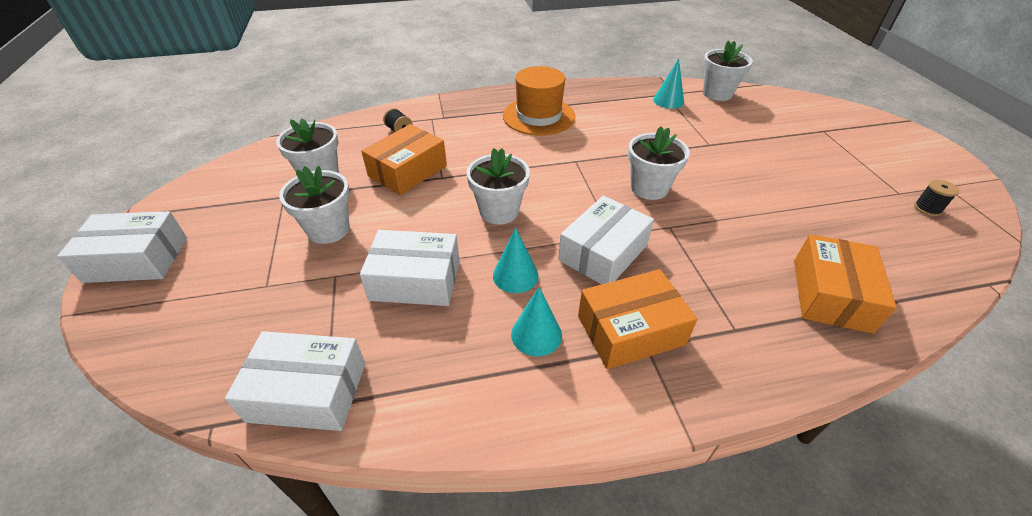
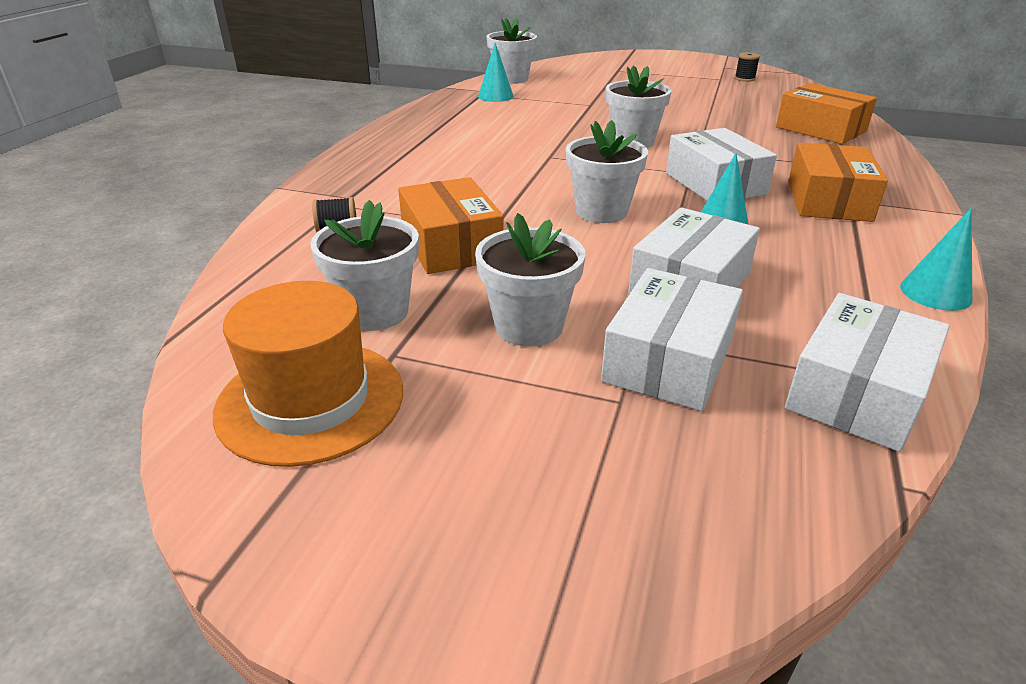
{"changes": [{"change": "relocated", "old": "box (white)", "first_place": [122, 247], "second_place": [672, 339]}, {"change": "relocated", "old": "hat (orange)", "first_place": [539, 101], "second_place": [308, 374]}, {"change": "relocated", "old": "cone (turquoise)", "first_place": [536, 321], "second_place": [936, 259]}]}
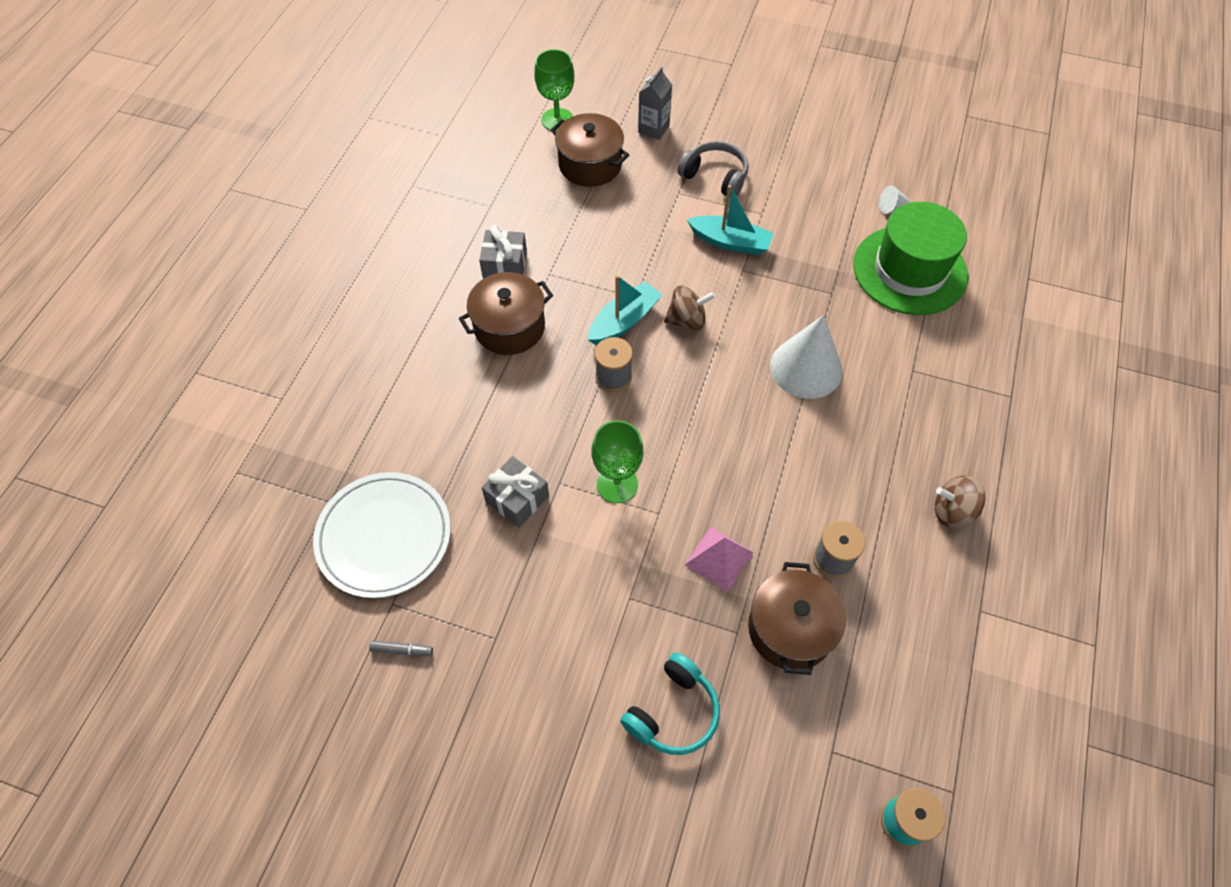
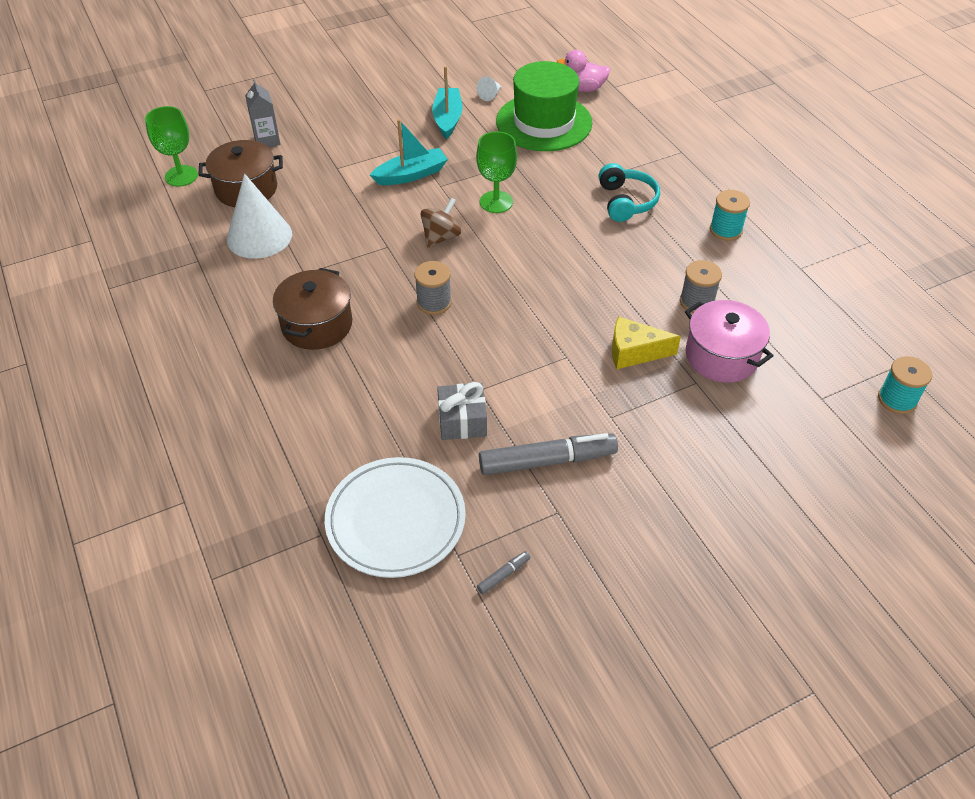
{"changes": [{"change": "missing", "old": "gift (grey)", "first_place": [503, 251]}, {"change": "missing", "old": "headphones (grey)", "first_place": [713, 169]}, {"change": "appeared", "new": "marker (grey)", "second_place": [548, 454]}, {"change": "appeared", "new": "duck (pink)", "second_place": [583, 71]}, {"change": "relocated", "old": "boat (turquoise)", "first_place": [625, 310], "second_place": [447, 102]}, {"change": "relocated", "old": "goblet (green)", "first_place": [617, 461], "second_place": [496, 172]}, {"change": "relocated", "old": "headphones (turquoise)", "first_place": [670, 703], "second_place": [629, 192]}, {"change": "relocated", "old": "cone (white)", "first_place": [806, 357], "second_place": [259, 216]}, {"change": "exchanged", "old": "pyramid (pink)", "new": "cheese (yellow)", "first_place": [719, 559], "second_place": [646, 342]}, {"change": "exchanged", "old": "spinning top (brown)", "new": "spool (turquoise)", "first_place": [960, 502], "second_place": [730, 215]}, {"change": "colour", "old": "pot (brown)", "new": "pot (pink)", "first_place": [797, 618], "second_place": [729, 341]}]}
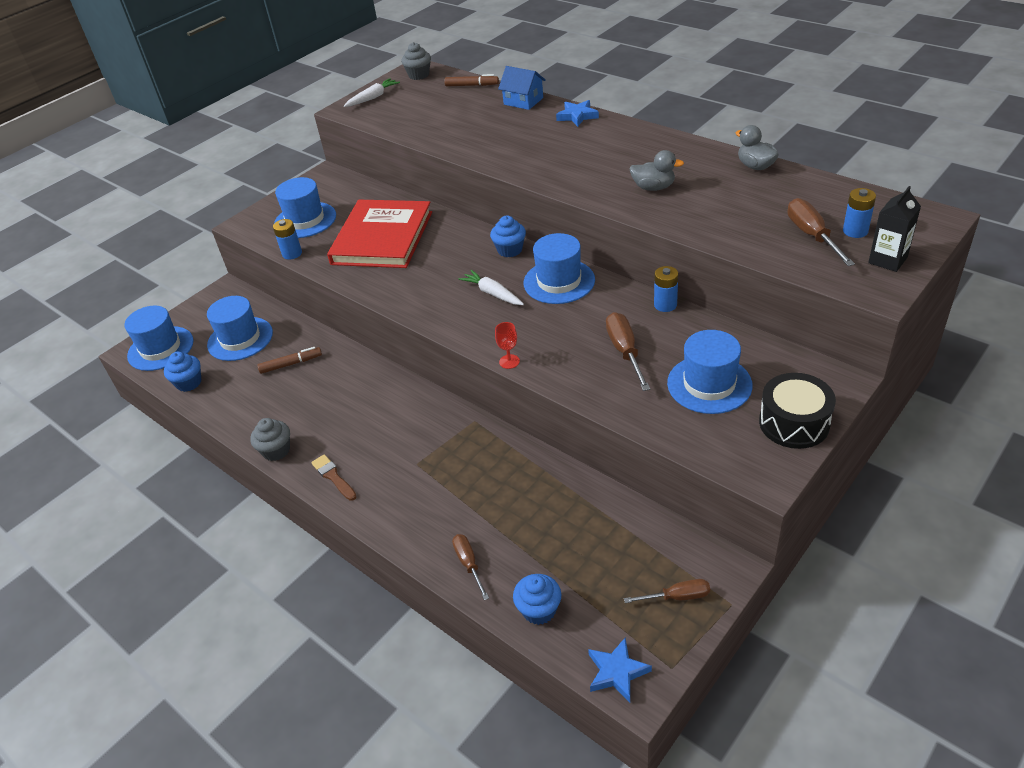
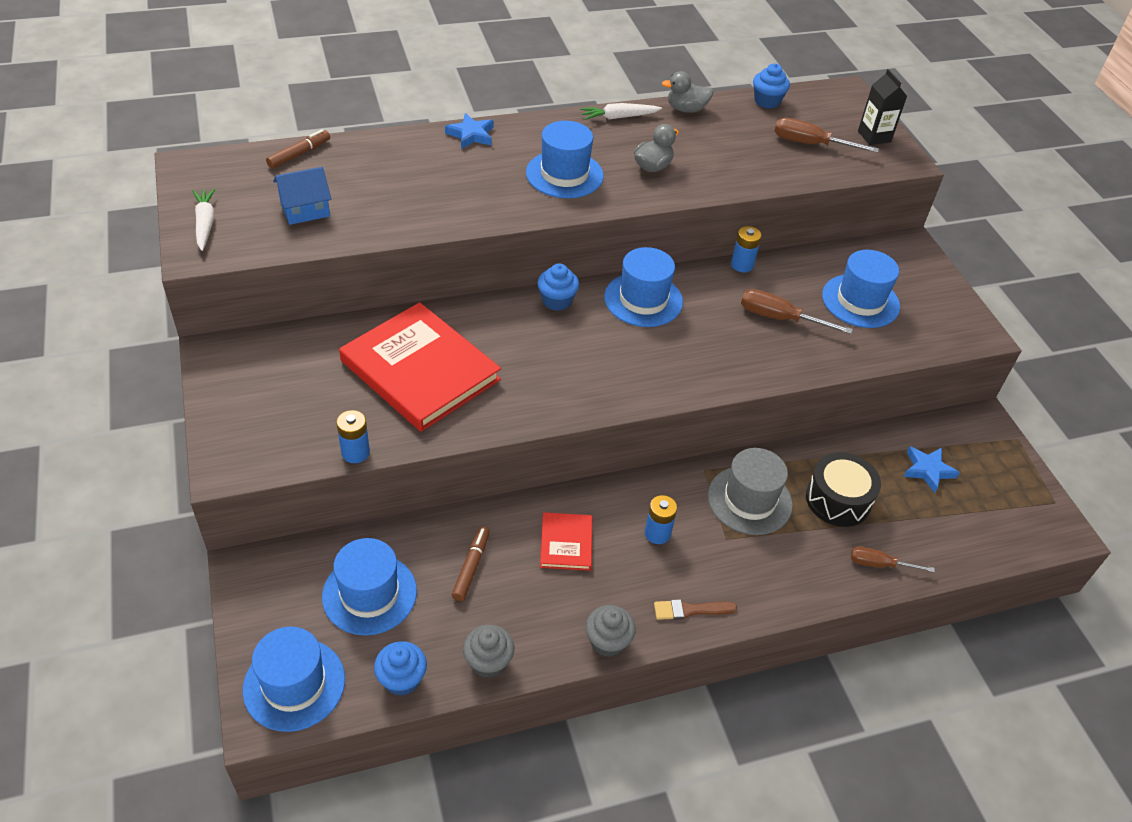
{"changes": [{"change": "missing", "old": "goblet (red)", "first_place": [507, 345]}, {"change": "missing", "old": "screwdriver (brown)", "first_place": [667, 591]}, {"change": "appeared", "new": "book (red)", "second_place": [566, 541]}, {"change": "appeared", "new": "hat (grey)", "second_place": [750, 491]}, {"change": "relocated", "old": "hat (blue)", "first_place": [305, 207], "second_place": [565, 159]}, {"change": "relocated", "old": "cupcake (grey)", "first_place": [416, 61], "second_place": [488, 651]}, {"change": "relocated", "old": "carrot (white)", "first_place": [491, 287], "second_place": [621, 111]}, {"change": "relocated", "old": "house (blue)", "first_place": [522, 88], "second_place": [302, 196]}, {"change": "relocated", "old": "cupcake (blue)", "first_place": [537, 599], "second_place": [771, 86]}, {"change": "relocated", "old": "star (blue)", "first_place": [620, 669], "second_place": [932, 469]}, {"change": "relocated", "old": "drum (black)", "first_place": [797, 411], "second_place": [843, 489]}, {"change": "relocated", "old": "battery (blue)", "first_place": [859, 213], "second_place": [661, 519]}]}
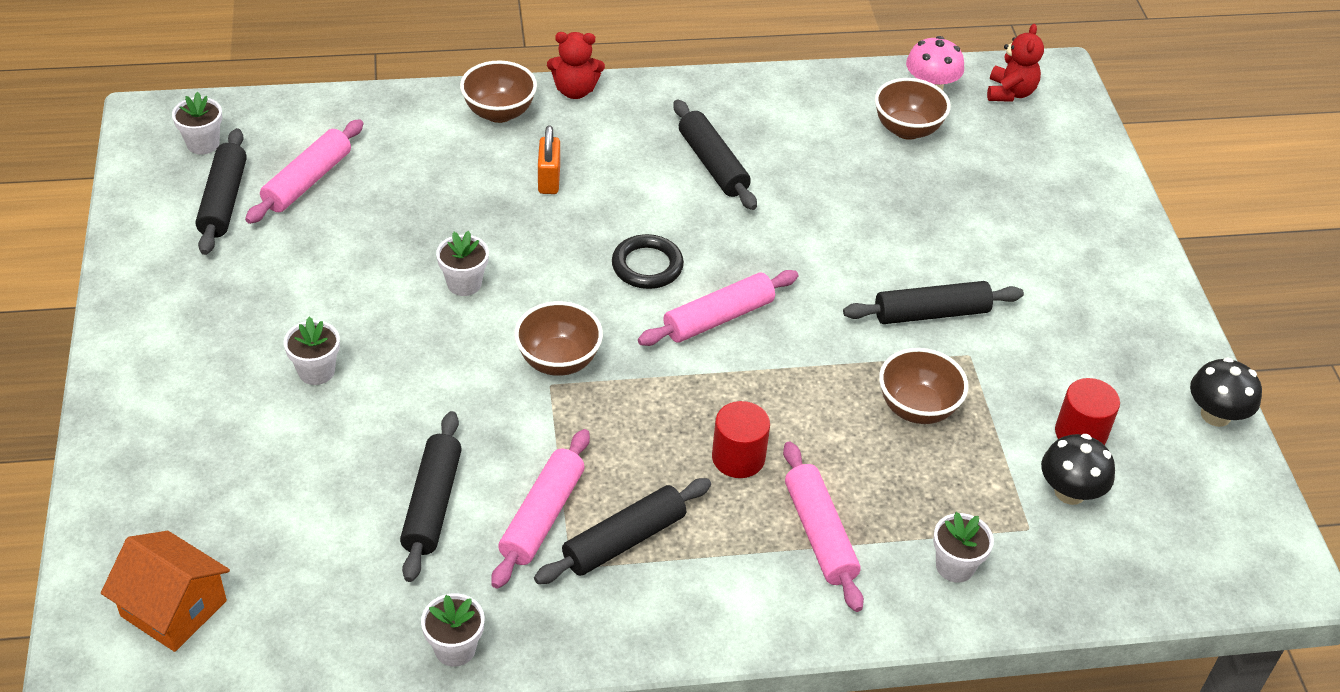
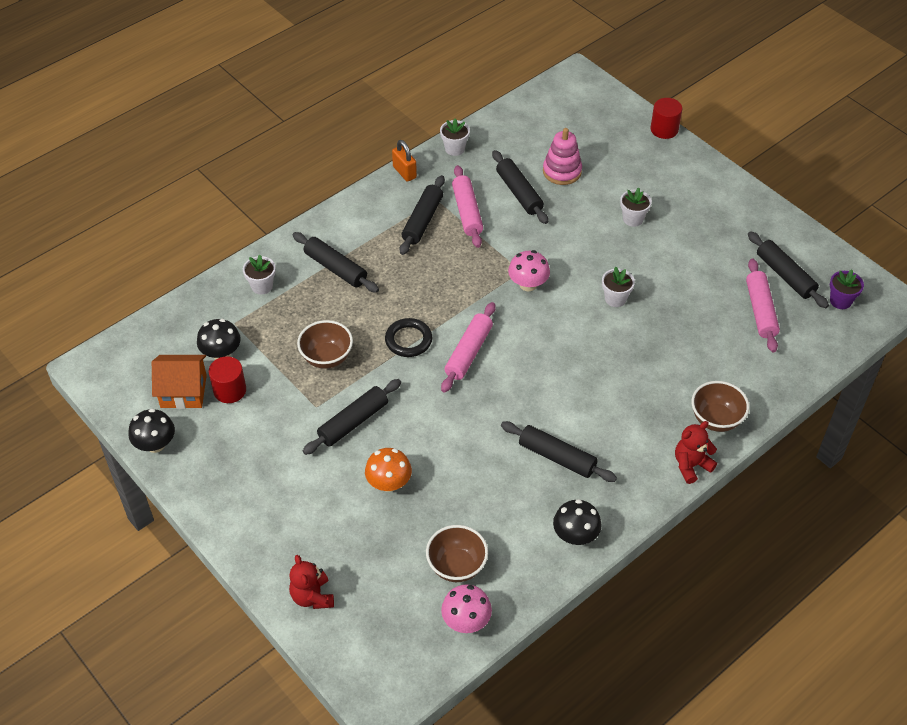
{"changes": [{"change": "appeared", "new": "mushroom (orange)", "second_place": [388, 470]}, {"change": "appeared", "new": "stacking toy (pink)", "second_place": [562, 156]}, {"change": "appeared", "new": "mushroom (black)", "second_place": [577, 522]}, {"change": "relocated", "old": "house (orange)", "first_place": [165, 591], "second_place": [179, 382]}, {"change": "relocated", "old": "padlock (orange)", "first_place": [549, 159], "second_place": [404, 161]}, {"change": "relocated", "old": "ring (black)", "first_place": [648, 261], "second_place": [408, 337]}, {"change": "relocated", "old": "cylinder (red)", "first_place": [741, 439], "second_place": [666, 118]}, {"change": "relocated", "old": "teddy bear (red)", "first_place": [1015, 63], "second_place": [311, 582]}, {"change": "exchanged", "old": "bowl (brown)", "new": "mushroom (pink)", "first_place": [558, 338], "second_place": [529, 270]}, {"change": "colour", "old": "flower pot (white)", "new": "flower pot (purple)", "first_place": [197, 123], "second_place": [847, 289]}, {"change": "colour", "old": "rolling pin (pink)", "new": "rolling pin (black)", "first_place": [823, 527], "second_place": [336, 262]}]}
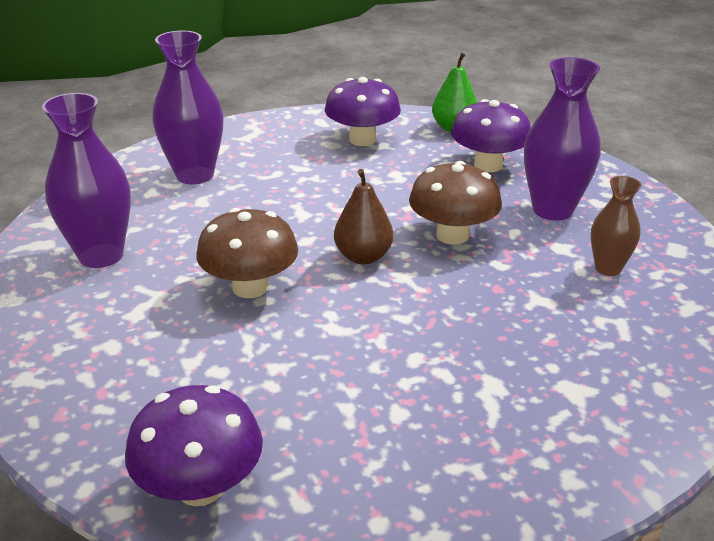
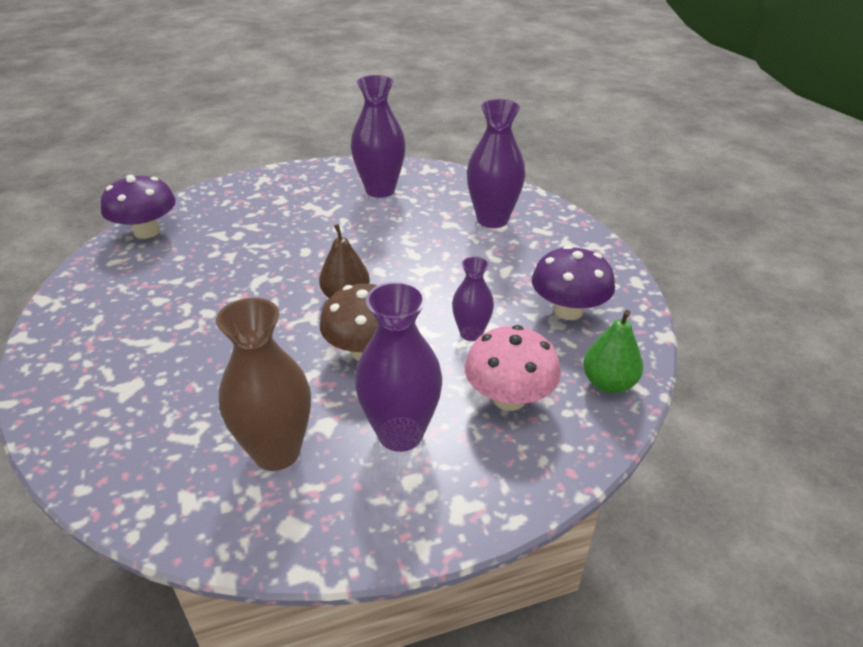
{"changes": [{"change": "missing", "old": "mushroom (brown)", "first_place": [247, 253]}, {"change": "appeared", "new": "vase (purple)", "second_place": [473, 298]}, {"change": "colour", "old": "mushroom (purple)", "new": "mushroom (pink)", "first_place": [491, 135], "second_place": [512, 368]}, {"change": "size", "old": "vase (brown)", "first_place": [616, 226], "second_place": [263, 384], "factor": 1.72}]}
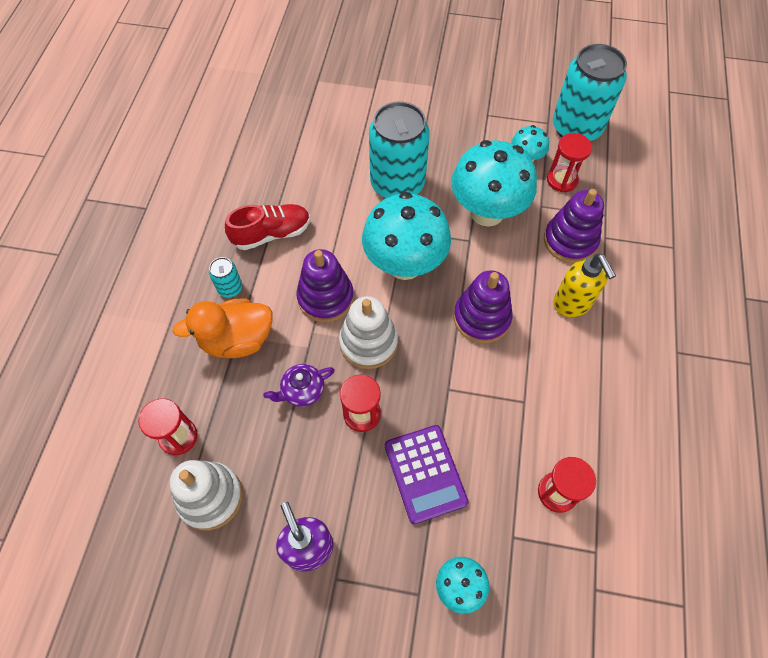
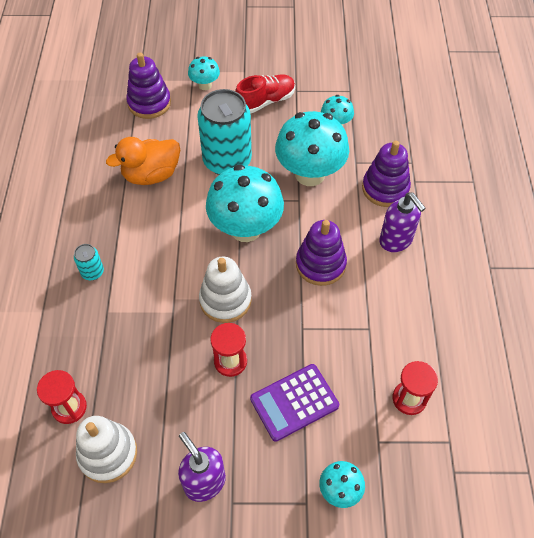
{"changes": [{"change": "missing", "old": "teapot (purple)", "first_place": [299, 385]}, {"change": "missing", "old": "hourglass (red)", "first_place": [569, 162]}, {"change": "missing", "old": "can (turquoise)", "first_place": [590, 92]}, {"change": "appeared", "new": "mushroom (turquoise)", "second_place": [204, 73]}, {"change": "relocated", "old": "duck (orange)", "first_place": [223, 328], "second_place": [143, 161]}, {"change": "relocated", "old": "shoe (red)", "first_place": [267, 227], "second_place": [265, 94]}, {"change": "relocated", "old": "stacking toy (purple)", "first_place": [325, 285], "second_place": [148, 86]}, {"change": "colour", "old": "soap dispenser (yellow)", "new": "soap dispenser (purple)", "first_place": [584, 285], "second_place": [402, 222]}, {"change": "spun", "old": "calculator (purple)", "first_place": [427, 474], "second_place": [294, 403], "degrees": 90}]}
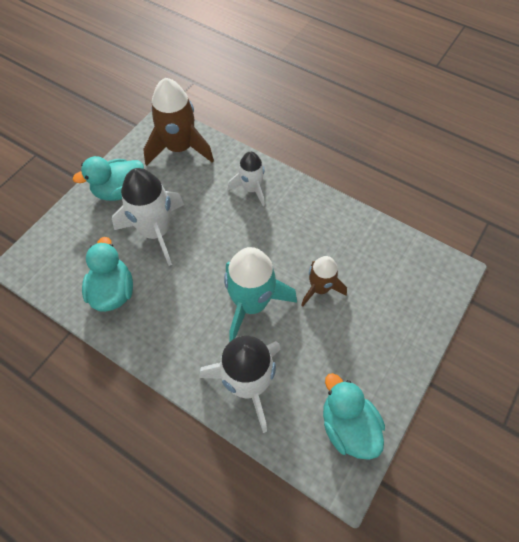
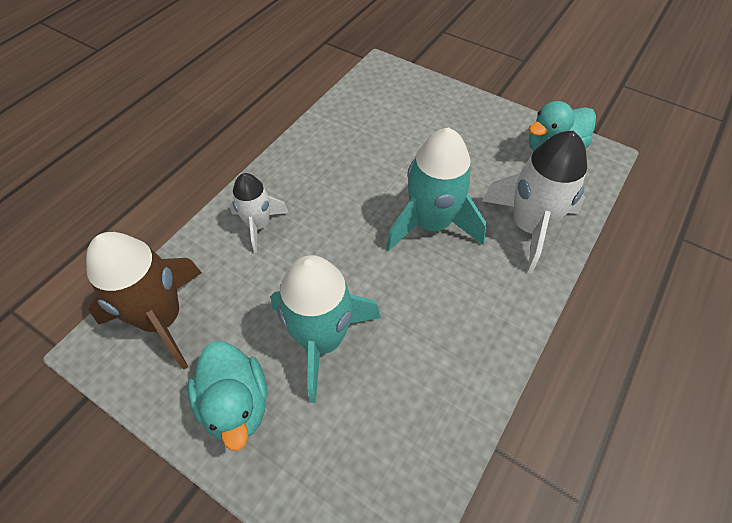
{"changes": [{"change": "missing", "old": "duck (turquoise)", "first_place": [107, 274]}, {"change": "missing", "old": "rocket (brown)", "first_place": [324, 281]}, {"change": "colour", "old": "rocket (white)", "new": "rocket (turquoise)", "first_place": [148, 217], "second_place": [326, 329]}]}
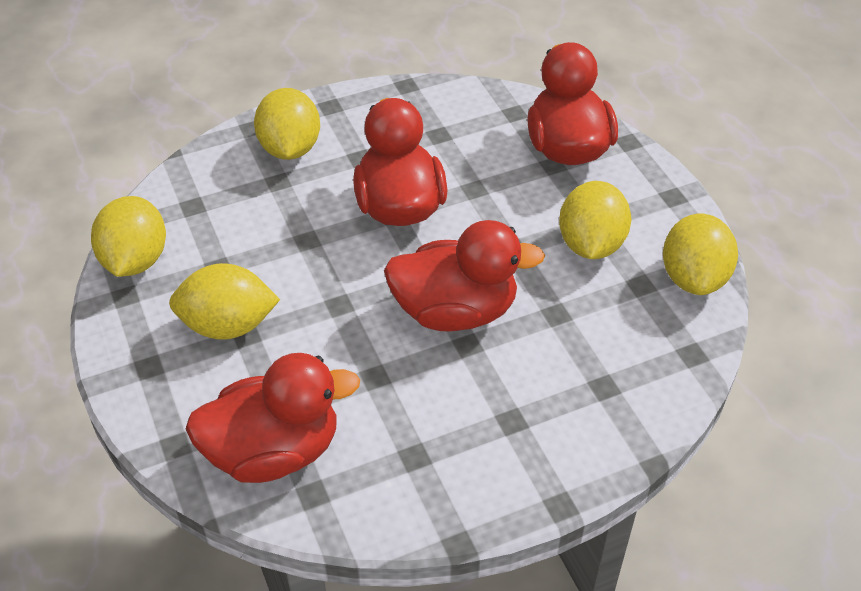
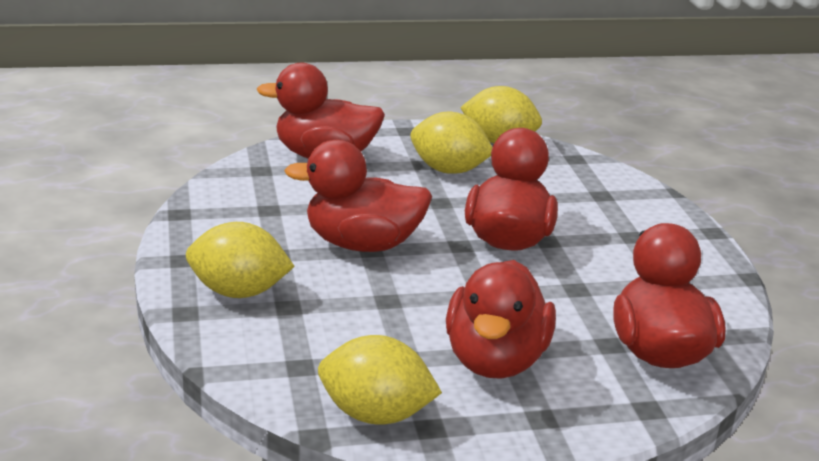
{"changes": [{"change": "exchanged", "old": "lemon (yellow)", "new": "duck (red)", "first_place": [224, 301], "second_place": [501, 319]}]}
